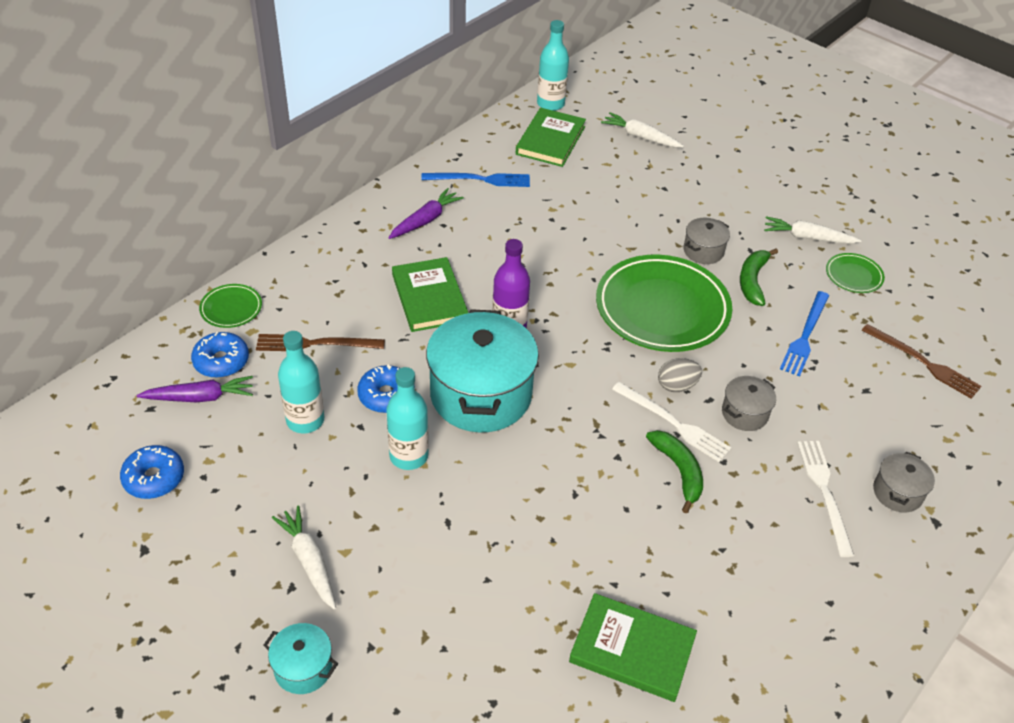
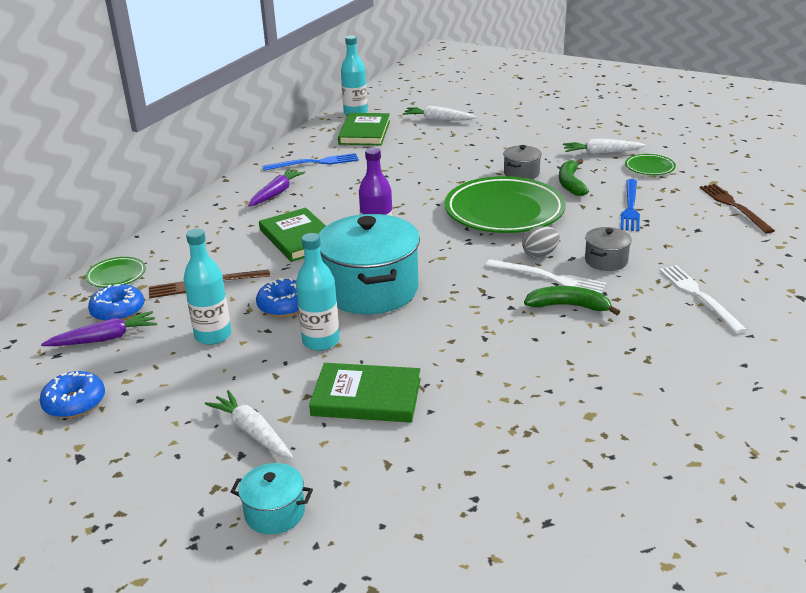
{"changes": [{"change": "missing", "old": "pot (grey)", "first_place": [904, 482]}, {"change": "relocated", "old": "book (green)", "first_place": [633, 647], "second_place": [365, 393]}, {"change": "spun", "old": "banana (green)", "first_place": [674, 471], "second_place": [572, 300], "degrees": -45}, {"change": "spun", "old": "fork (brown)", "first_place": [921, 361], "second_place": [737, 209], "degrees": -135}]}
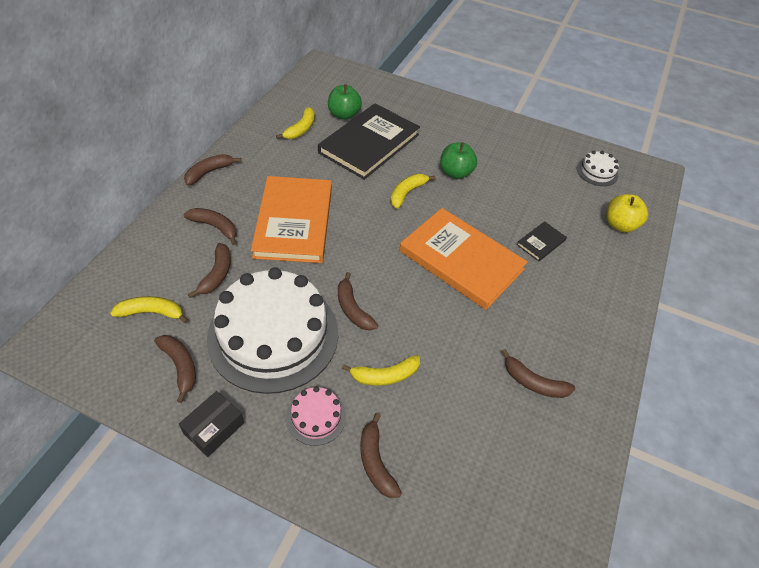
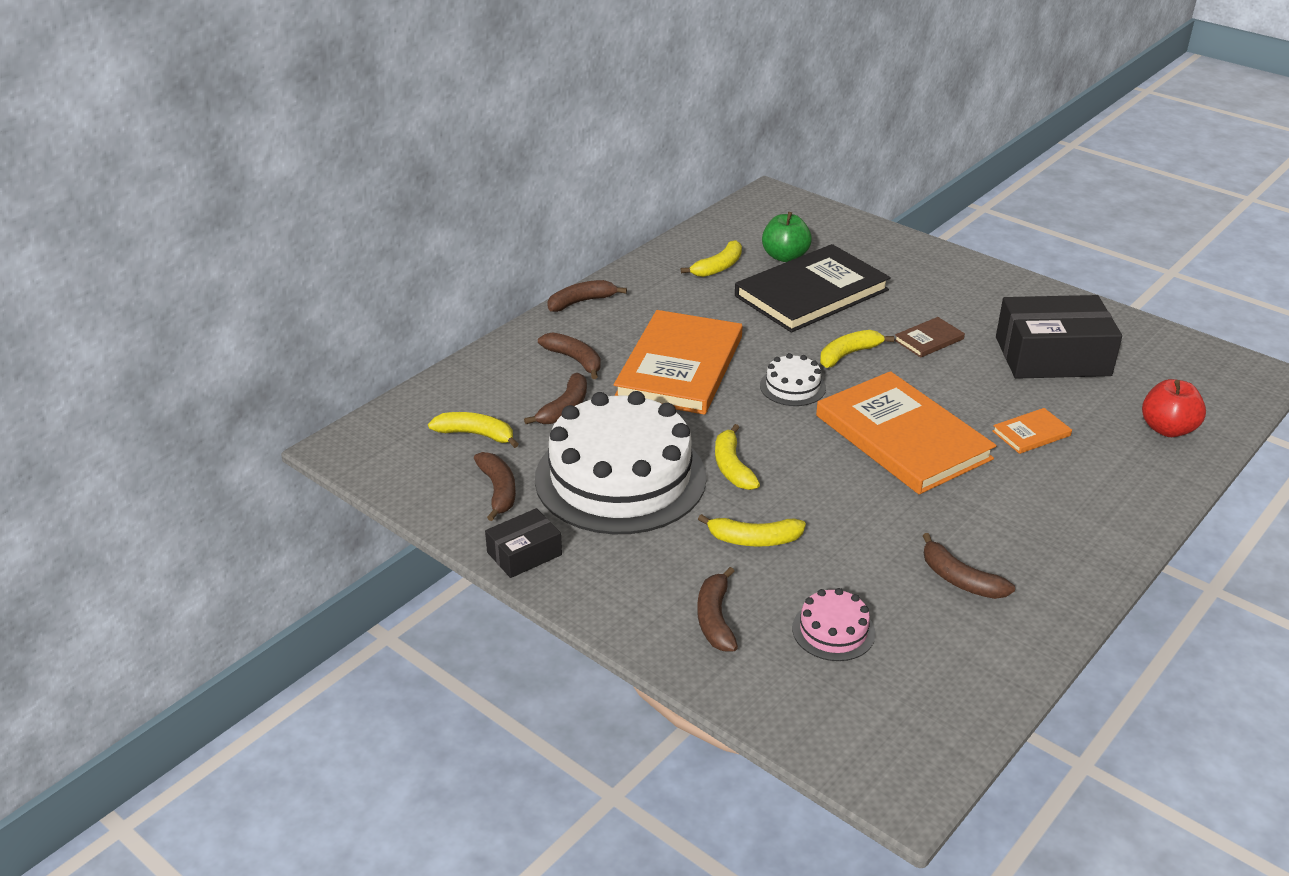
{"changes": [{"change": "appeared", "new": "box (black)", "second_place": [1059, 337]}, {"change": "relocated", "old": "cake (pink)", "first_place": [316, 416], "second_place": [833, 624]}, {"change": "relocated", "old": "cake (white)", "first_place": [598, 168], "second_place": [793, 379]}, {"change": "exchanged", "old": "apple (green)", "new": "book (brown)", "first_place": [458, 160], "second_place": [929, 337]}, {"change": "colour", "old": "banana (brown)", "new": "banana (yellow)", "first_place": [358, 301], "second_place": [737, 457]}, {"change": "colour", "old": "book (black)", "new": "book (orange)", "first_place": [542, 241], "second_place": [1032, 431]}, {"change": "colour", "old": "apple (yellow)", "new": "apple (red)", "first_place": [627, 213], "second_place": [1174, 408]}]}
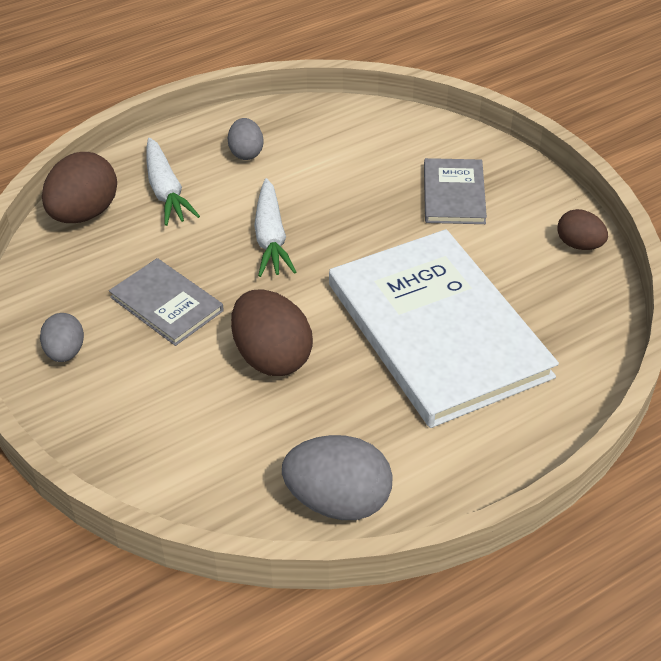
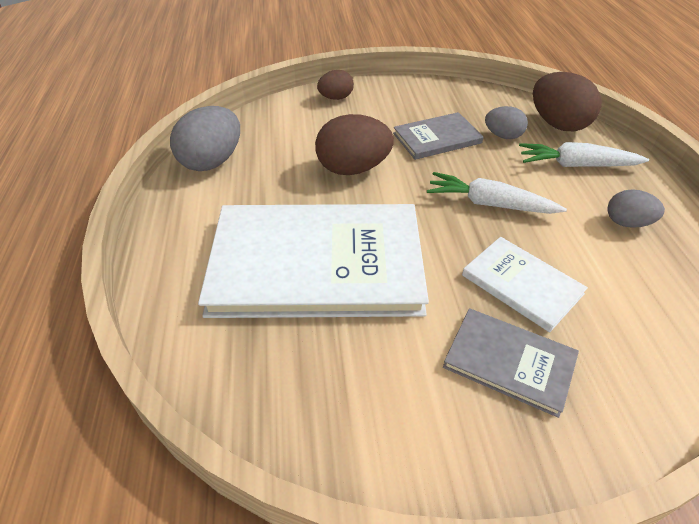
{"changes": [{"change": "appeared", "new": "book (white)", "second_place": [525, 284]}, {"change": "relocated", "old": "egg (grey)", "first_place": [62, 337], "second_place": [506, 122]}, {"change": "relocated", "old": "egg (brown)", "first_place": [582, 229], "second_place": [335, 85]}]}
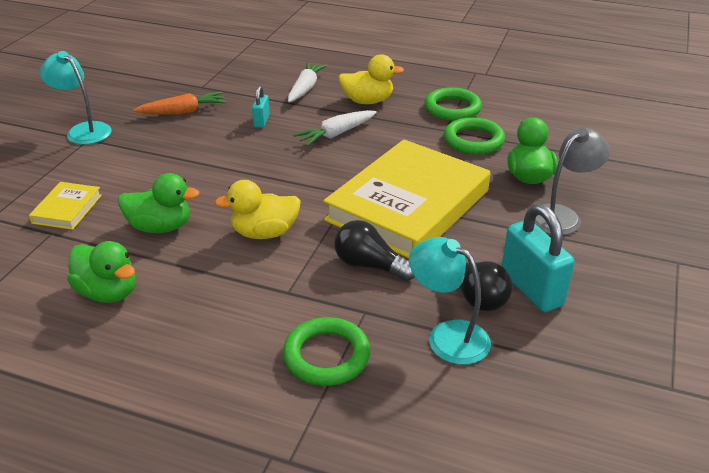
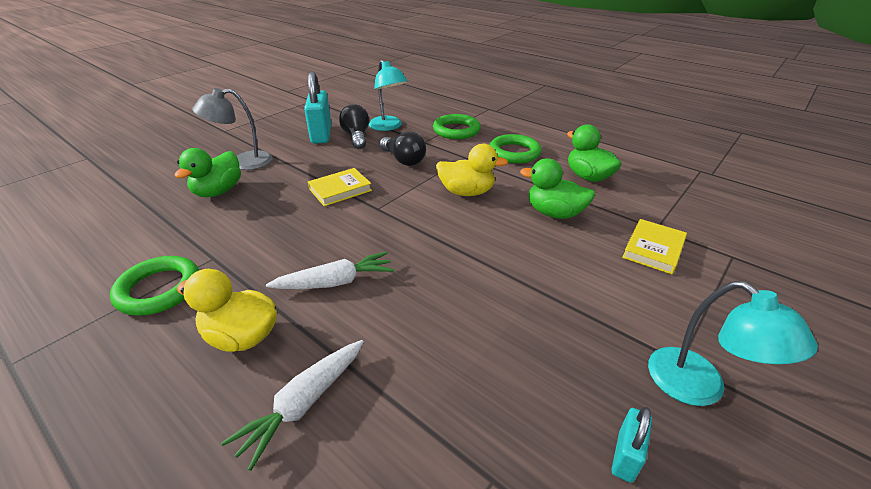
{"changes": [{"change": "missing", "old": "carrot (orange)", "first_place": [179, 103]}, {"change": "relocated", "old": "padlock (turquoise)", "first_place": [261, 107], "second_place": [632, 445]}, {"change": "relocated", "old": "ring (green)", "first_place": [474, 136], "second_place": [515, 149]}, {"change": "size", "old": "book (yellow)", "first_place": [407, 198], "second_place": [340, 187], "factor": 0.42}]}
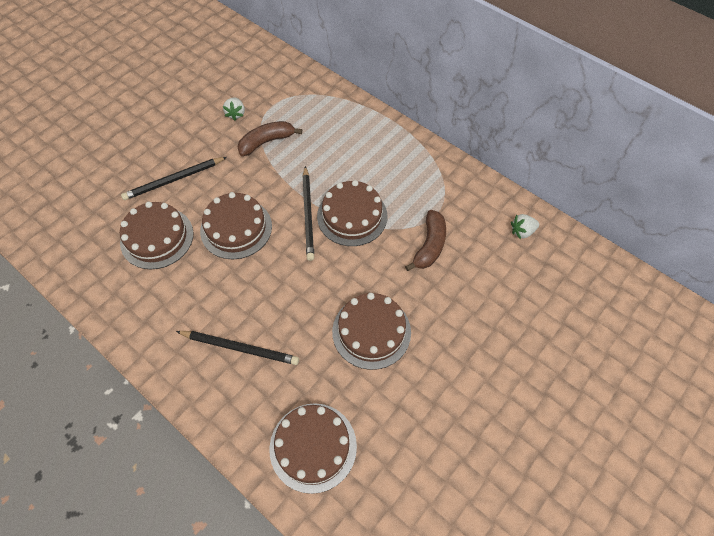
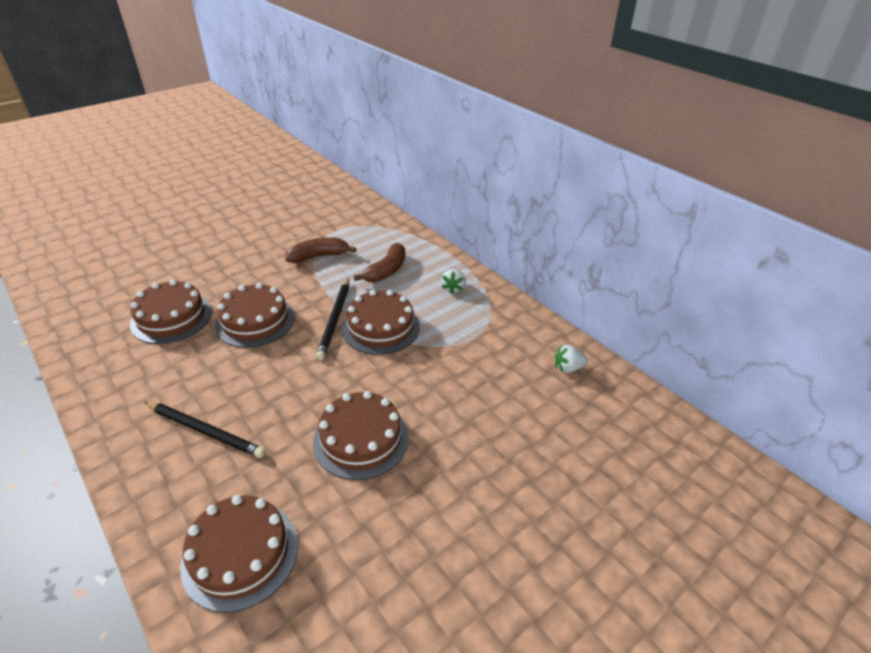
{"changes": [{"change": "missing", "old": "pencil (black)", "first_place": [174, 178]}, {"change": "relocated", "old": "strawberry (white)", "first_place": [234, 108], "second_place": [453, 281]}, {"change": "relocated", "old": "banana (brown)", "first_place": [425, 240], "second_place": [379, 262]}]}
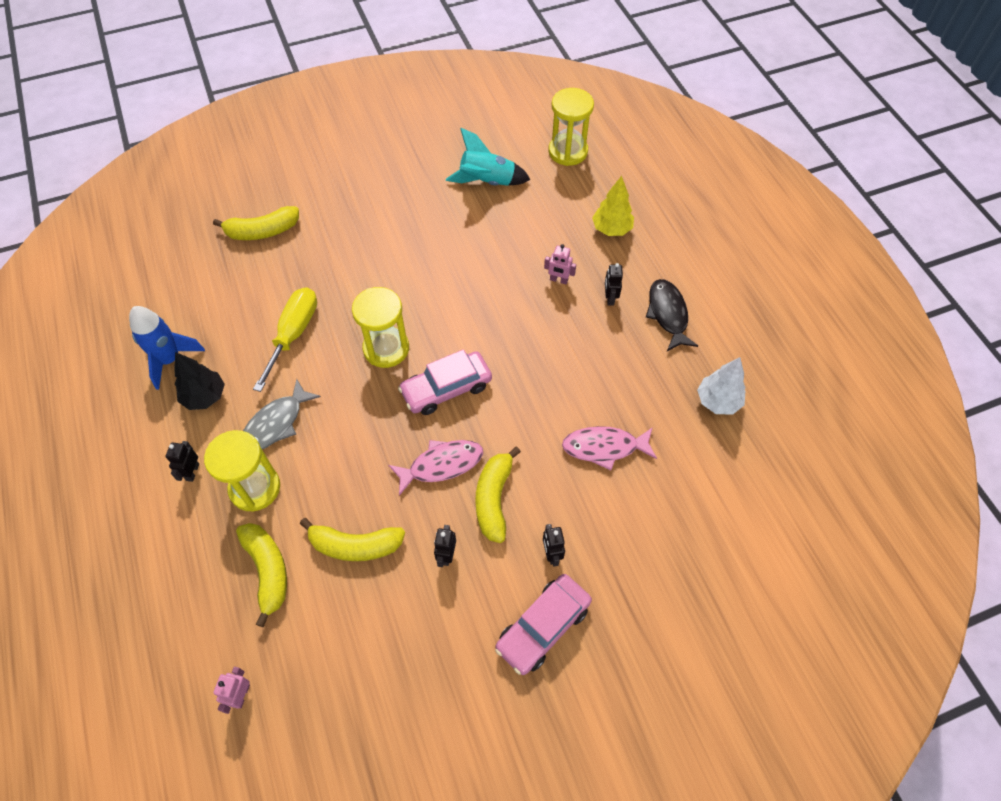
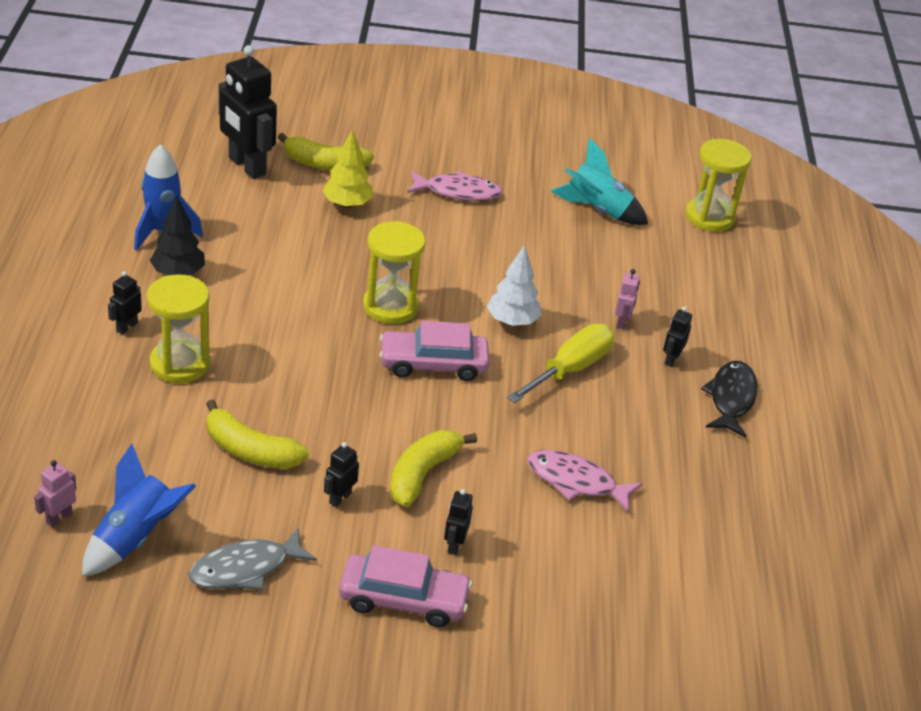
{"changes": [{"change": "missing", "old": "banana (yellow)", "first_place": [261, 575]}, {"change": "appeared", "new": "rocket (blue)", "second_place": [139, 510]}, {"change": "appeared", "new": "robot (black)", "second_place": [248, 112]}, {"change": "relocated", "old": "fish (grey)", "first_place": [282, 414], "second_place": [253, 558]}, {"change": "relocated", "old": "screwdriver (yellow)", "first_place": [285, 339], "second_place": [560, 363]}, {"change": "relocated", "old": "fish (pink)", "first_place": [435, 468], "second_place": [454, 186]}, {"change": "relocated", "old": "tree (yellow)", "first_place": [613, 206], "second_place": [347, 168]}, {"change": "relocated", "old": "tree (white)", "first_place": [721, 386], "second_place": [514, 285]}, {"change": "spun", "old": "car (pink)", "first_place": [543, 624], "second_place": [405, 586], "degrees": -150}, {"change": "spun", "old": "robot (pink)", "first_place": [560, 264], "second_place": [627, 299], "degrees": -120}]}
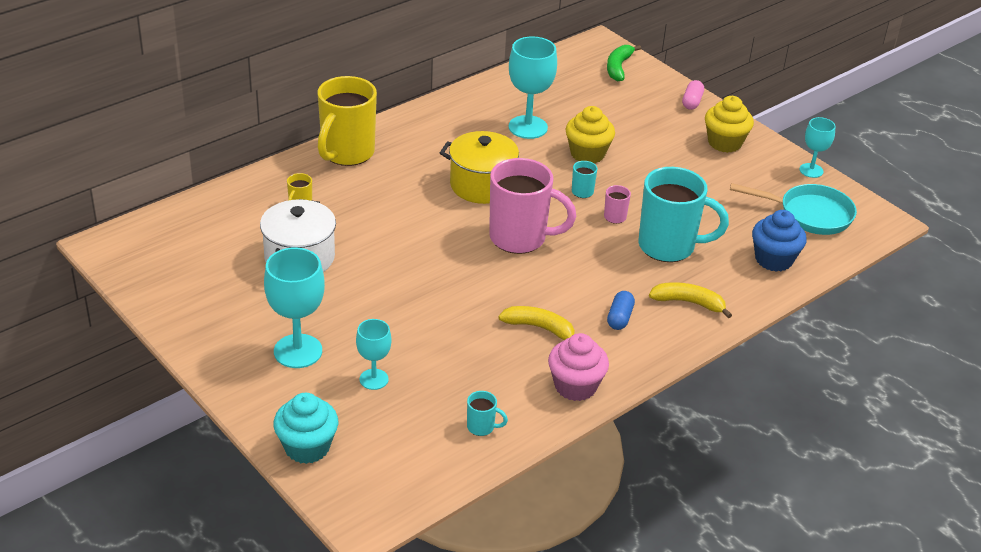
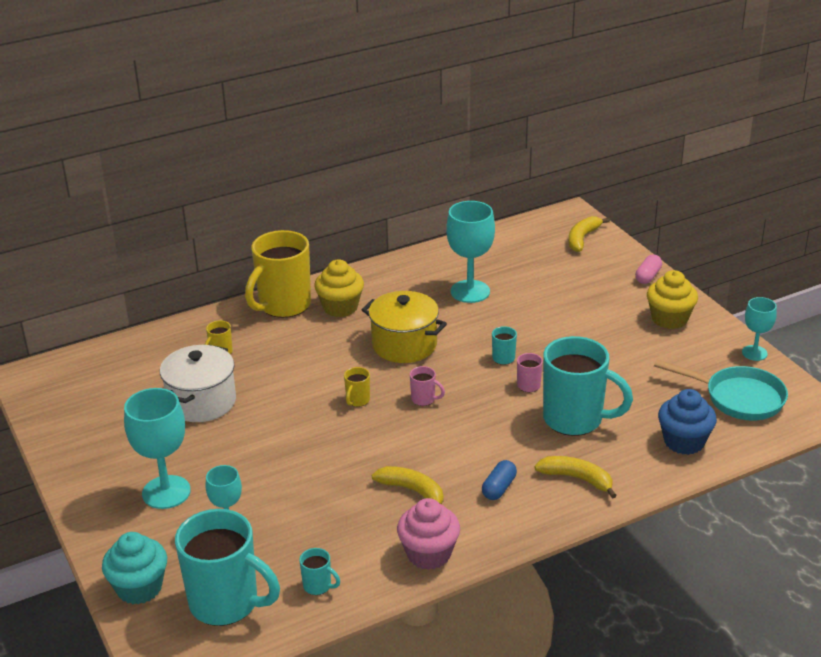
{"changes": [{"change": "appeared", "new": "mug (turquoise)", "second_place": [227, 567]}, {"change": "appeared", "new": "mug (yellow)", "second_place": [357, 387]}, {"change": "relocated", "old": "cupcake (yellow)", "first_place": [590, 134], "second_place": [339, 288]}, {"change": "colour", "old": "banana (green)", "new": "banana (yellow)", "first_place": [624, 63], "second_place": [589, 234]}, {"change": "size", "old": "mug (pink)", "first_place": [532, 206], "second_place": [427, 386], "factor": 0.41}]}
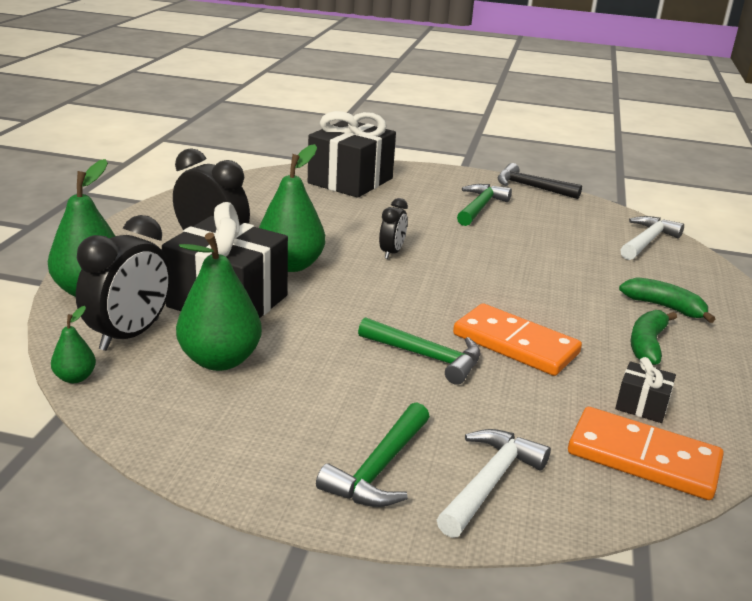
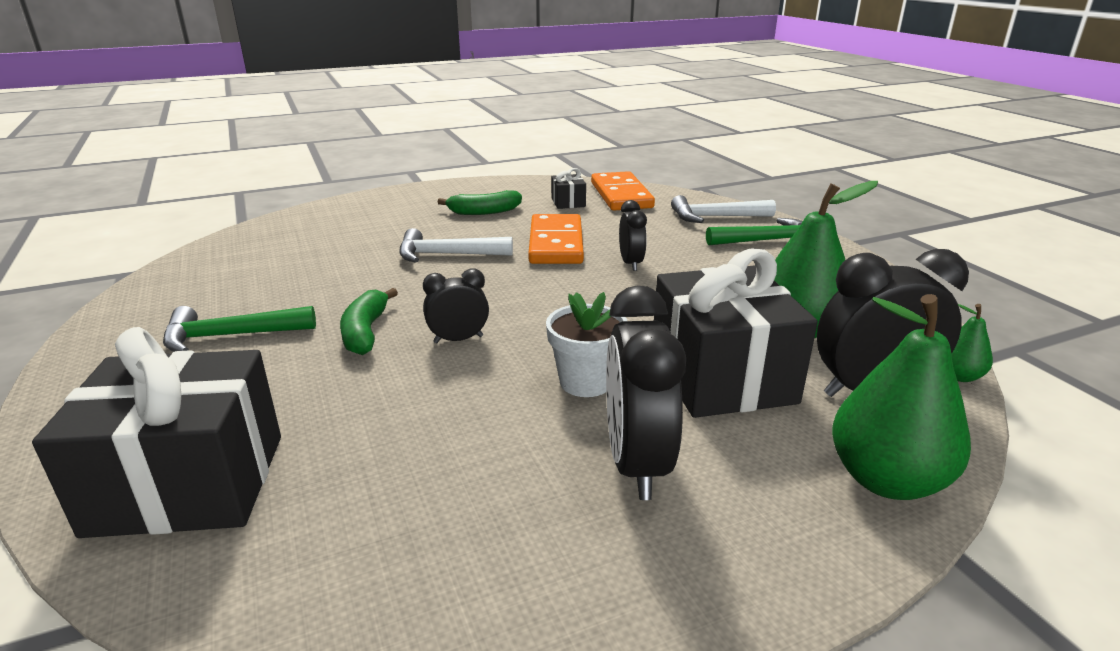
{"changes": [{"change": "missing", "old": "hammer (black)", "first_place": [540, 181]}, {"change": "relocated", "old": "banana (green)", "first_place": [667, 300], "second_place": [369, 321]}, {"change": "relocated", "old": "hammer (white)", "first_place": [652, 238], "second_place": [456, 245]}, {"change": "exchanged", "old": "pear (green)", "new": "flower pot (white)", "first_place": [292, 208], "second_place": [586, 344]}, {"change": "exchanged", "old": "hammer (green)", "new": "clock (black)", "first_place": [419, 351], "second_place": [633, 235]}]}
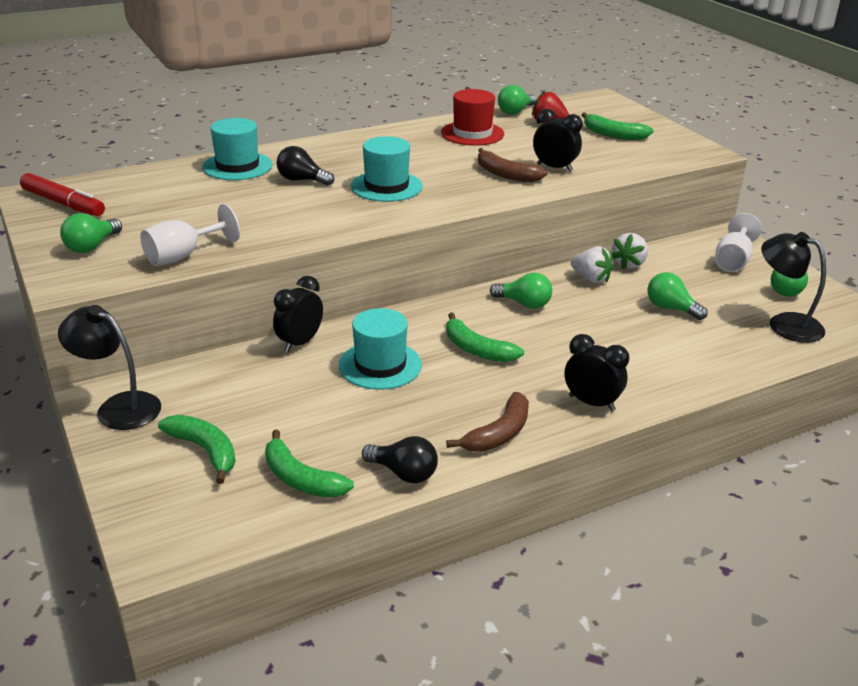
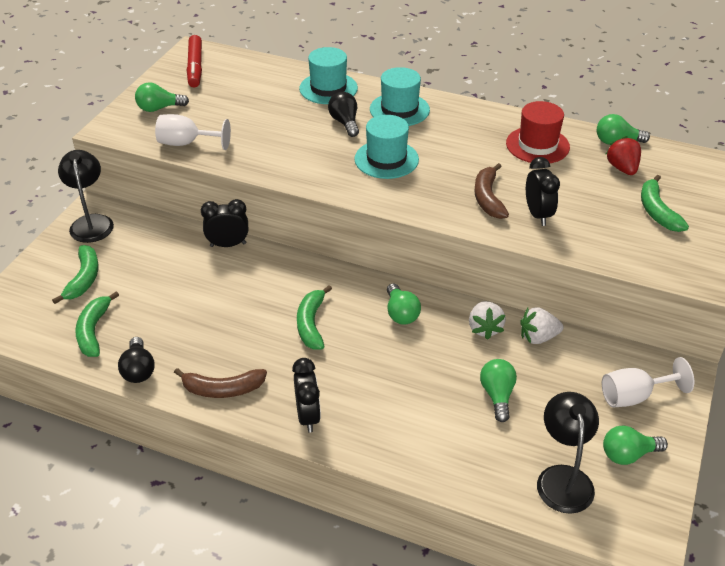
{"changes": [{"change": "relocated", "old": "hat (turquoise)", "first_place": [380, 349], "second_place": [400, 96]}]}
